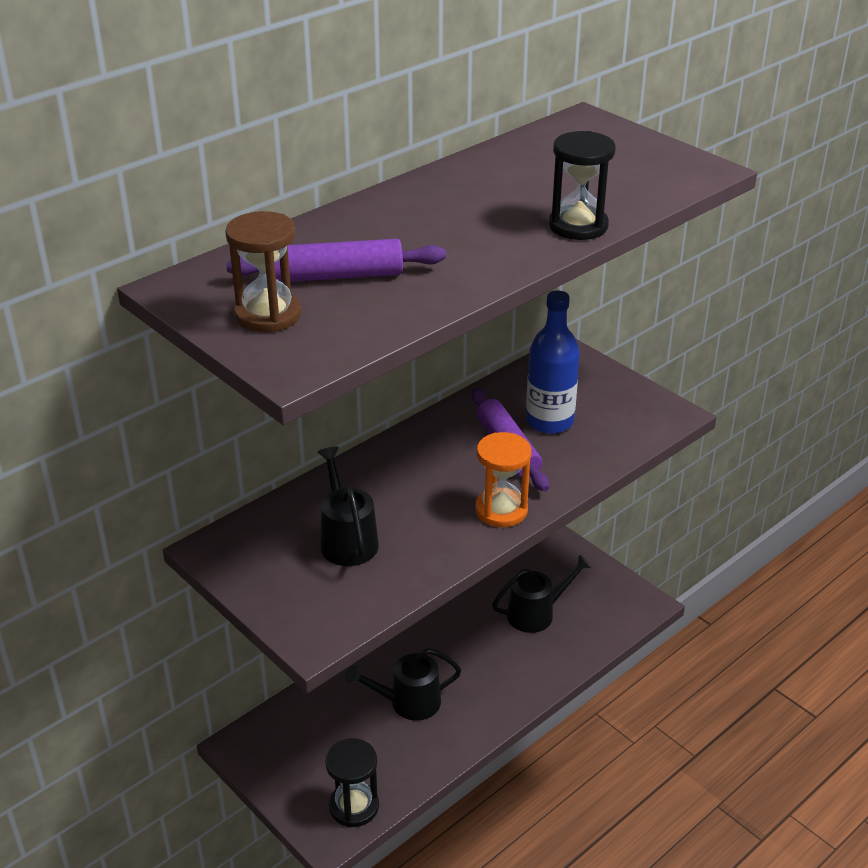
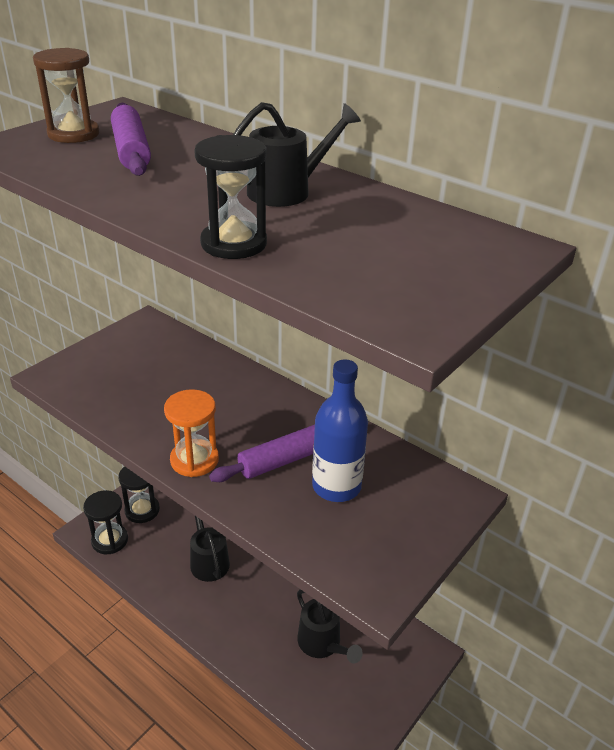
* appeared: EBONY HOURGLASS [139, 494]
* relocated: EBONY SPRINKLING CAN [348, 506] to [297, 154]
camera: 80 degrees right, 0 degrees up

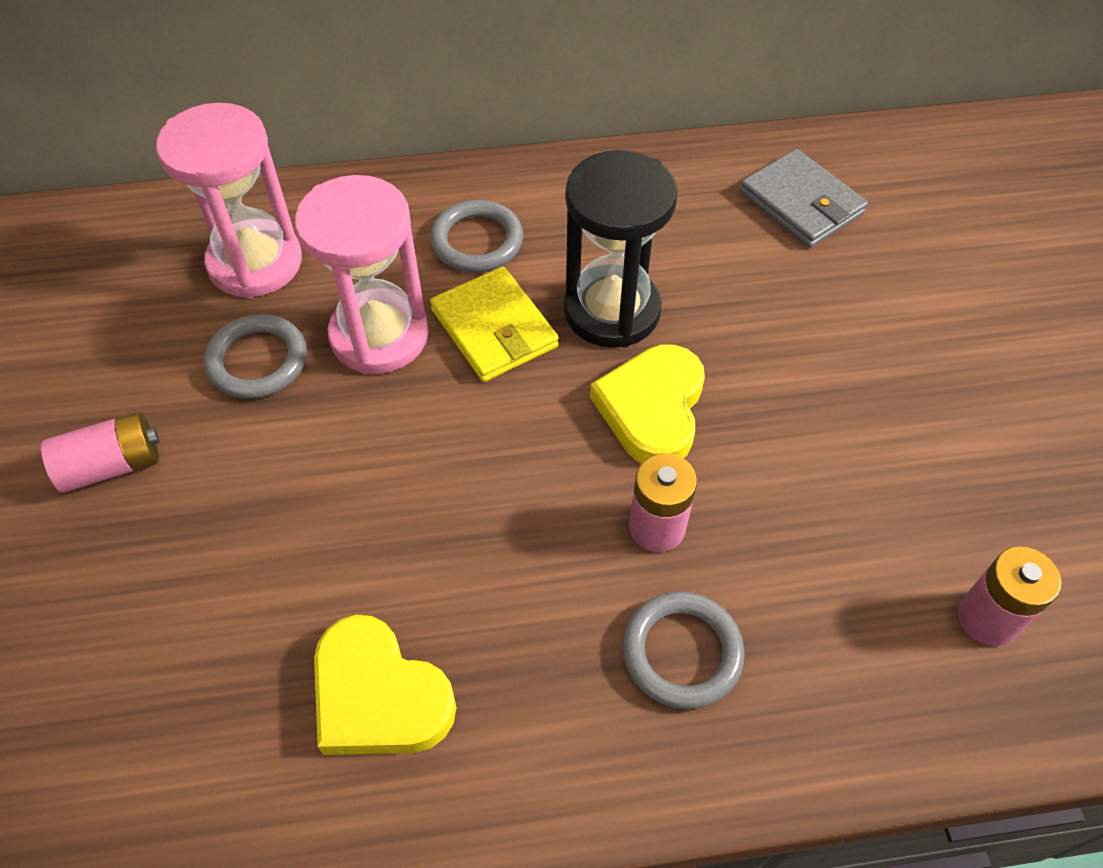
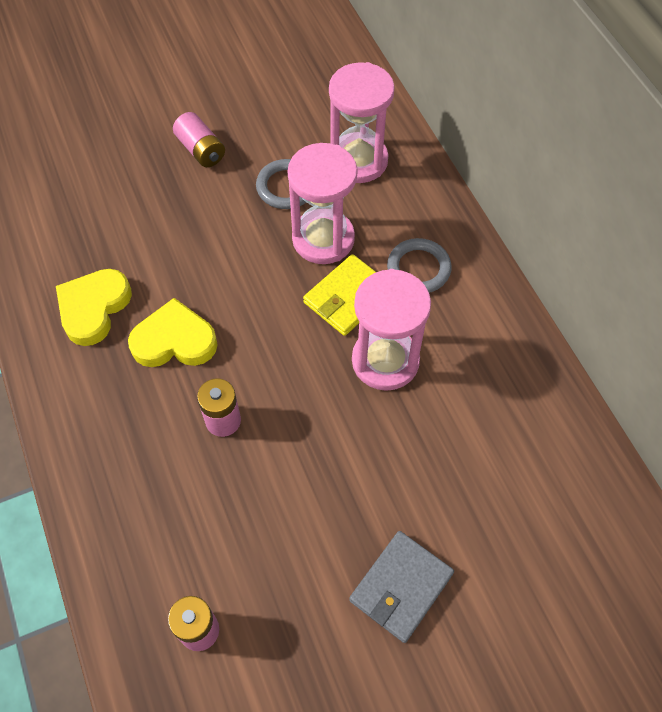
* missing: GREY TORUS [683, 650]
* relocated: BRIGHT YELLOW HEART [647, 403] to [173, 332]
* relocated: GREY WALLET [804, 198] to [401, 587]
* colour: EBONY HOURGLASS [621, 249] to ROSY HOURGLASS [391, 330]
camera: 75 degrees right, 5 degrees up

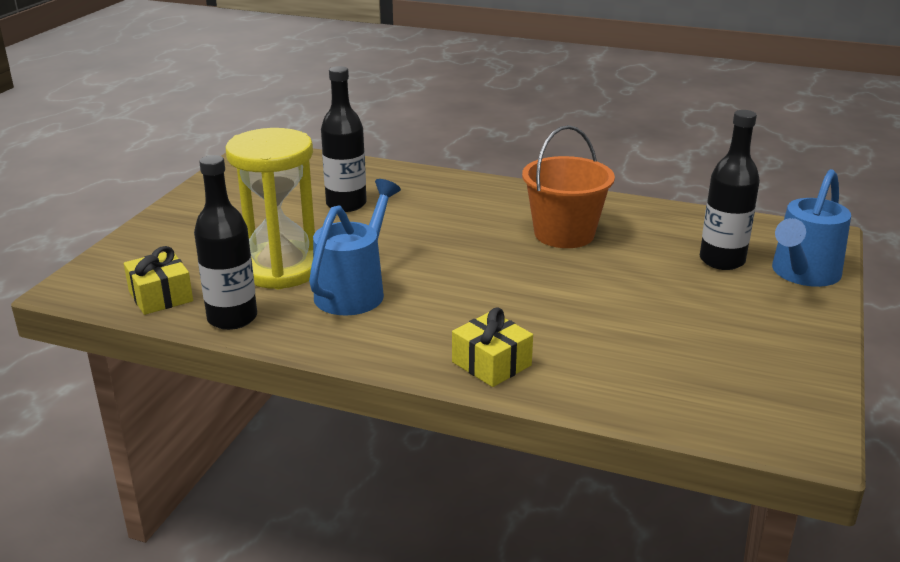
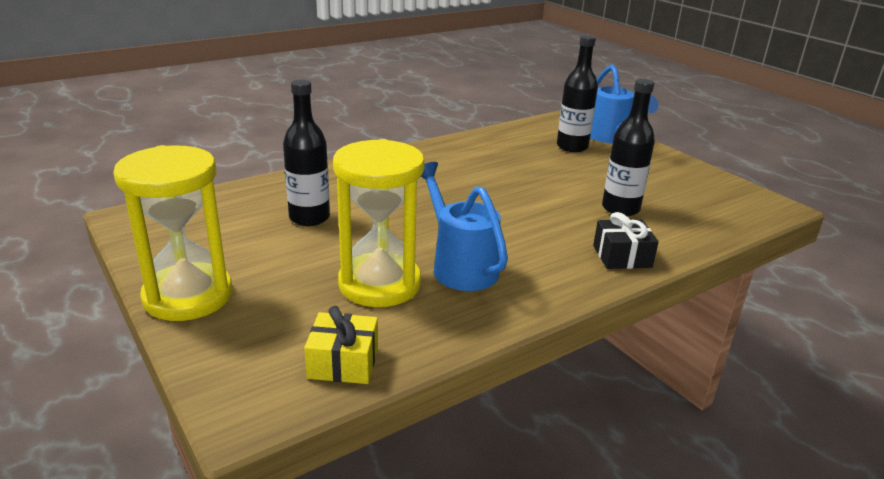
* missing: ORANGE SAND BUCKET [568, 186]
* appeared: BRIGHT YELLOW HOURGLASS [173, 233]
* relocated: EBONY BOTTLE [225, 242] to [628, 147]
* colour: BRIGHT YELLOW GIFT [492, 347] to EBONY GIFT [626, 240]
camera: 55 degrees left, 0 degrees up

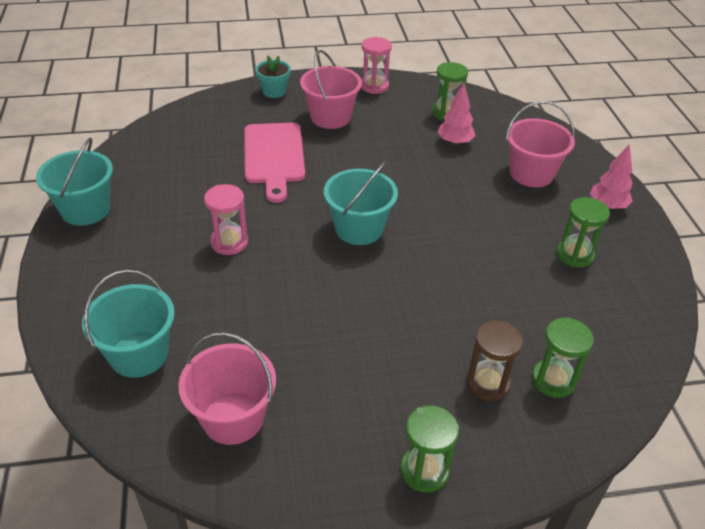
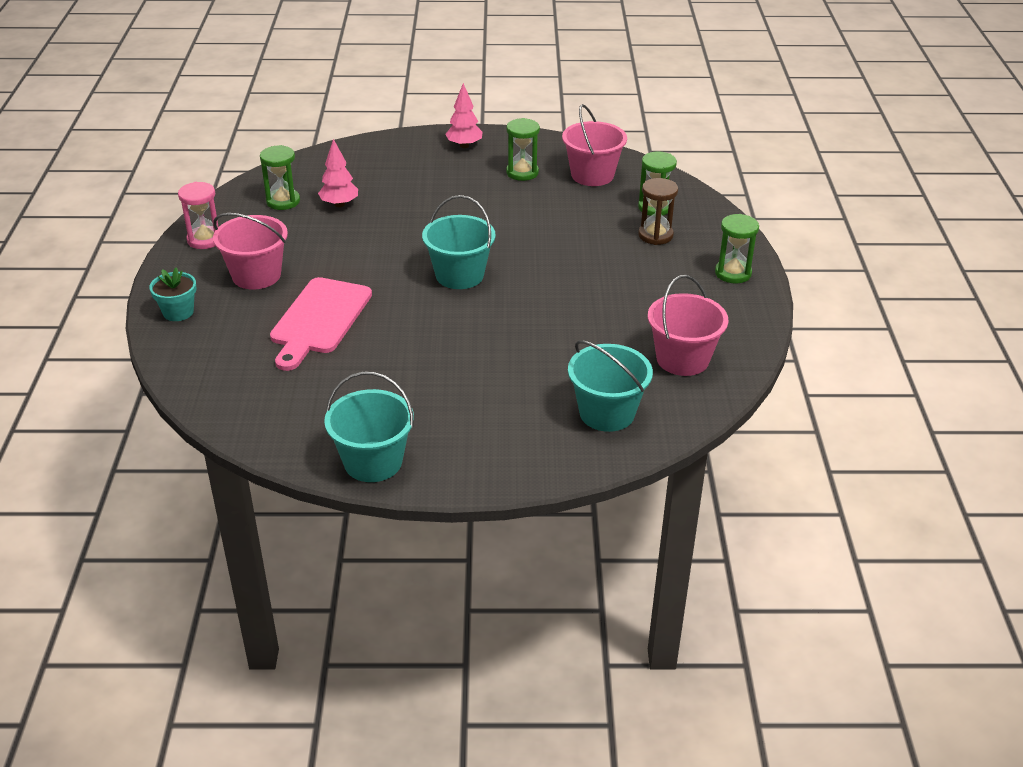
* missing: ROSY HOURGLASS [226, 219]
* relocated: ROSY SAND BUCKET [540, 144] to [594, 145]
* spun: ROSY CHOPPING BOARD [274, 163] = [321, 324] 105 degrees clockwise
camera: 80 degrees left, 5 degrees down

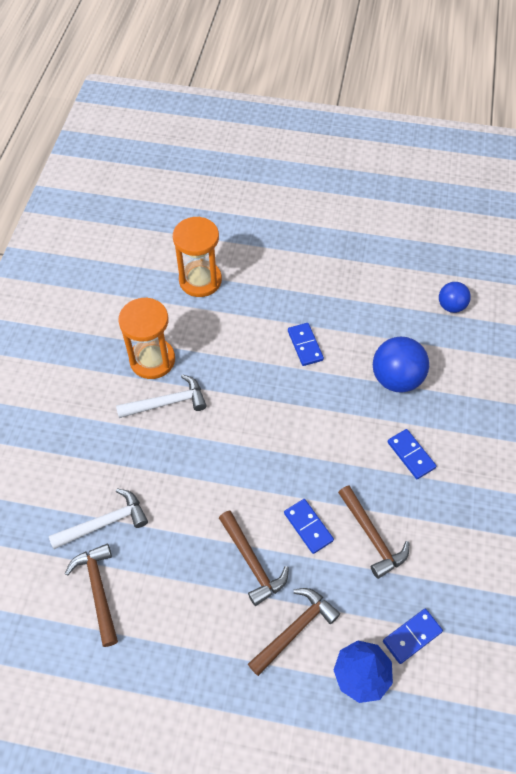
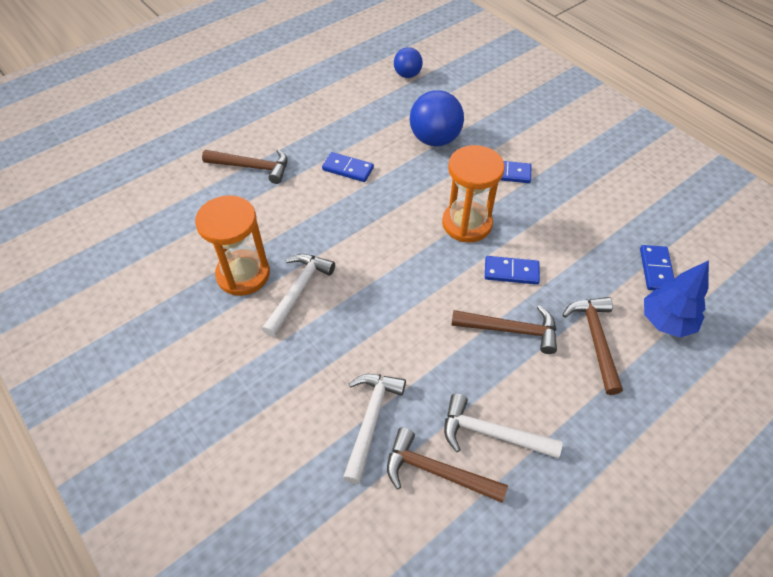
* appeared: PURE WHITE CARPENTER'S HAMMER [503, 426]
* relocated: ORANGE HOURGLASS [197, 257] to [473, 194]
* relocated: BROWN CARPENTER'S HAMMER [373, 532] to [245, 166]
camera: 50 degrees left, 5 degrees down

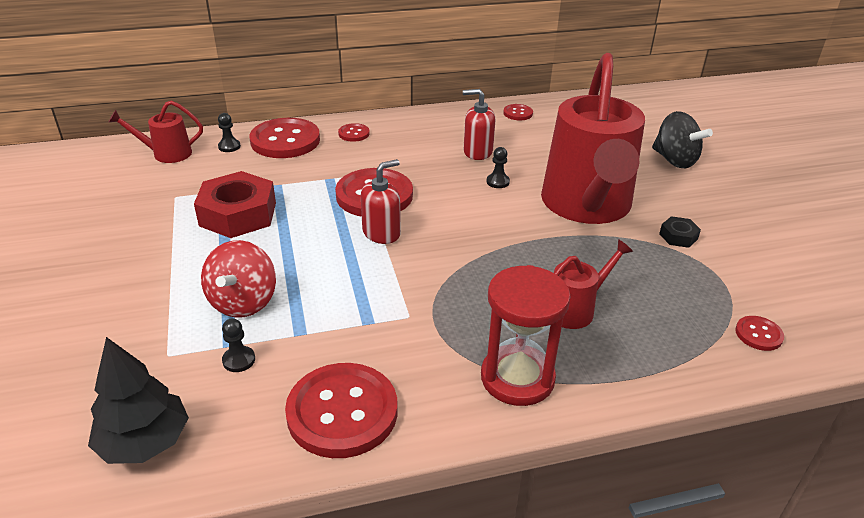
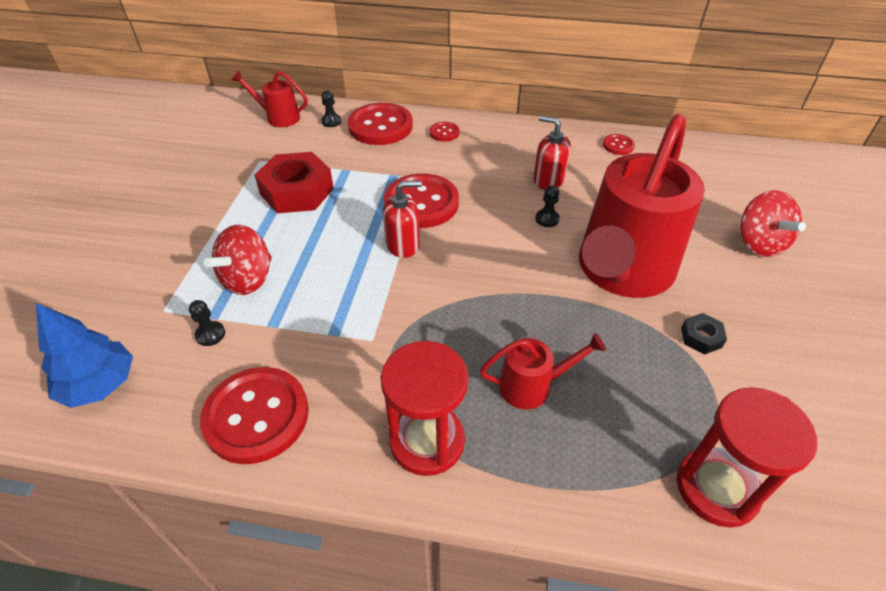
* exchanged: CRIMSON SHIRT BUTTON [759, 333] to CRIMSON HOURGLASS [747, 457]
* colour: EBONY TOY TREE [138, 400] to ROYAL BLUE TOY TREE [84, 355]
* colour: EBONY SPINNING TOP [682, 139] to CRIMSON SPINNING TOP [773, 223]
camera: 25 degrees right, 10 degrees up

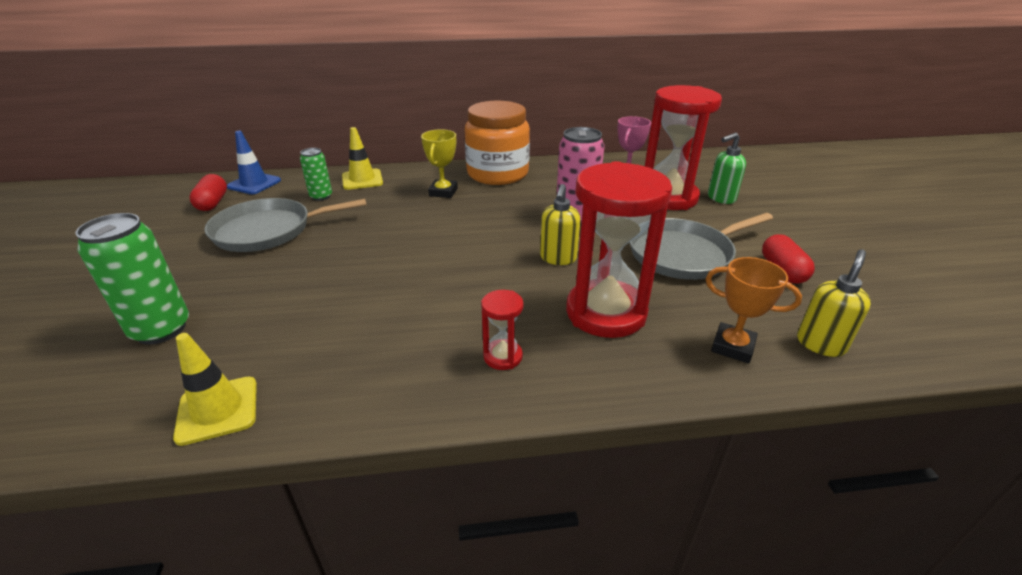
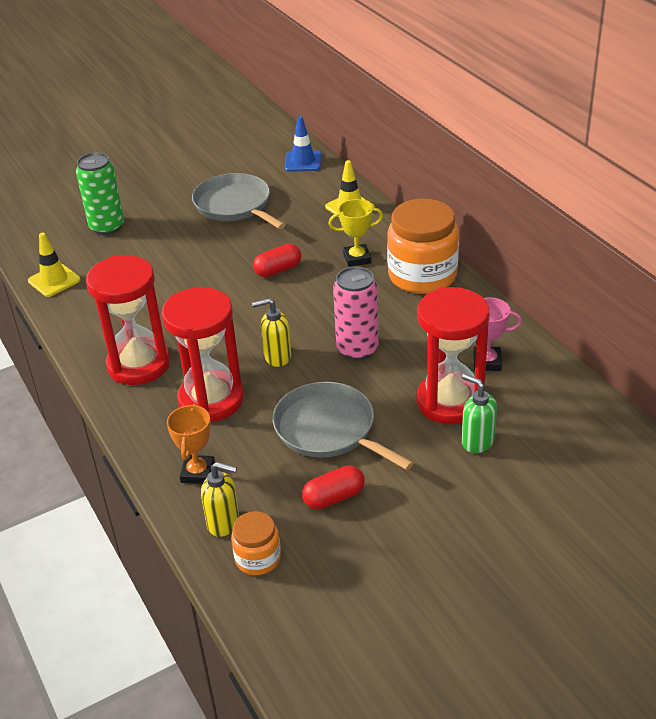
* missing: EMERALD CAN [316, 174]
* appeared: ORANGE PRESERVE JAR [256, 543]
* relocated: CRIMSON PILL [208, 192] to [277, 260]
* size: CRIMSON HOURGLASS [502, 330] = [128, 320] x2.27
camera: 70 degrees right, 5 degrees up

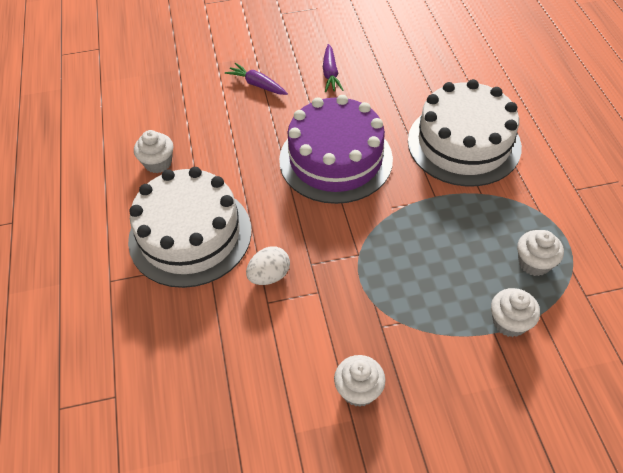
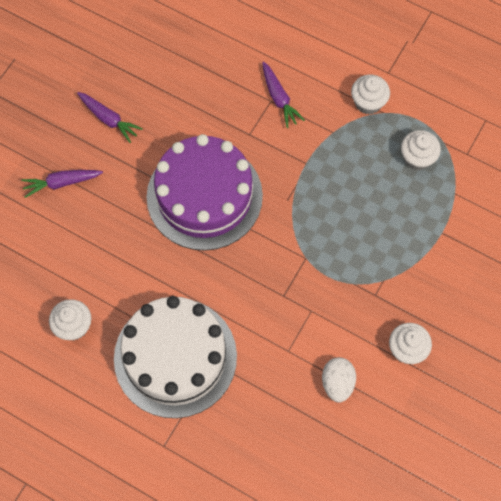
* relocated: PURE WHITE TOY EGG [268, 265] to [339, 380]
* relocated: PURE WHITE FAIRY CAKE [515, 312] to [370, 95]
* exchanged: PURE WHITE GATEAU [465, 133] to ROYAL PURPLE ROOT VEGETABLE [283, 95]
camera: 50 degrees left, 15 degrees up

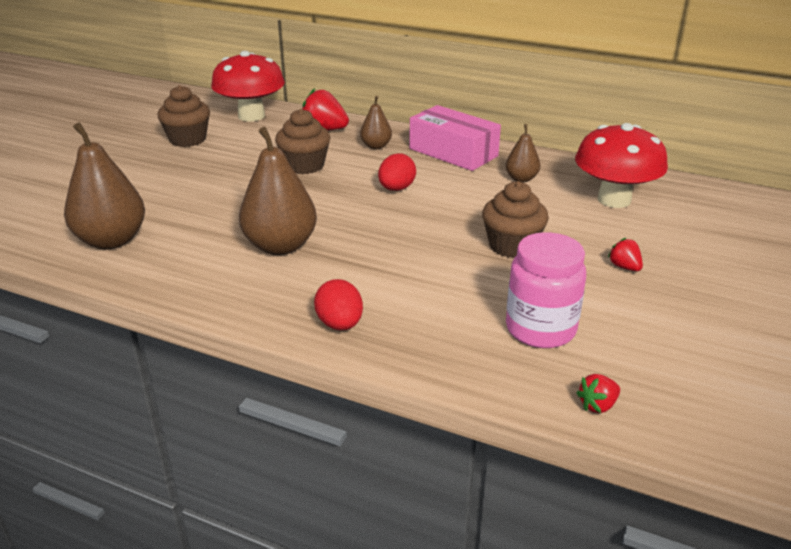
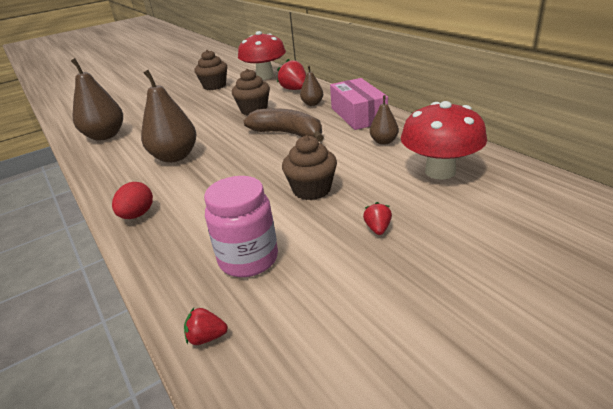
* exchanged: CRIMSON TOY EGG [397, 172] to BROWN BANANA FRUIT [284, 125]
camera: 35 degrees right, 0 degrees up

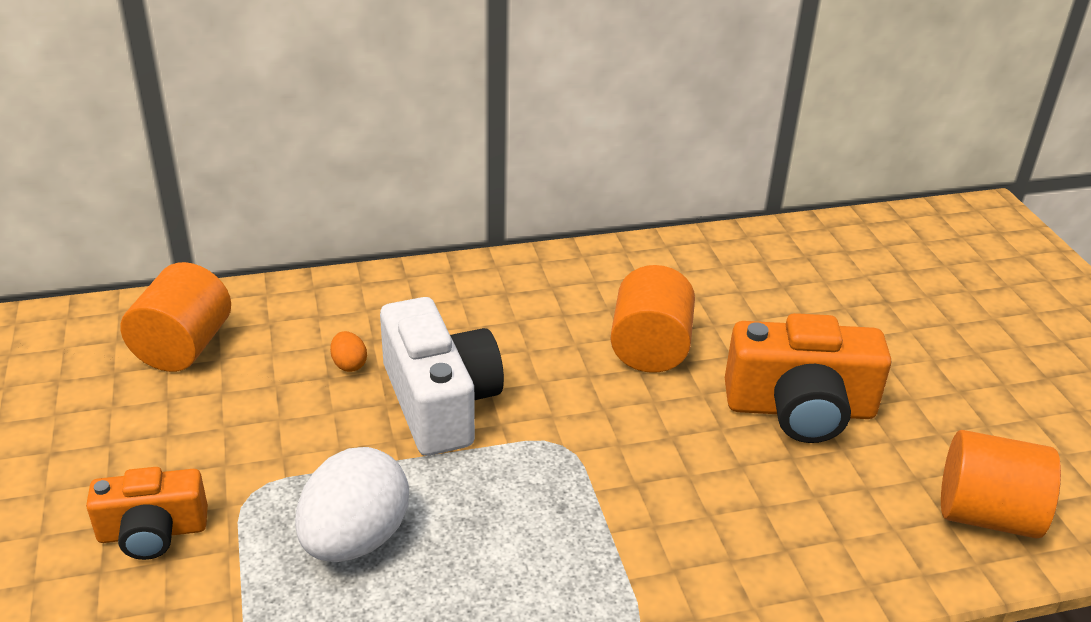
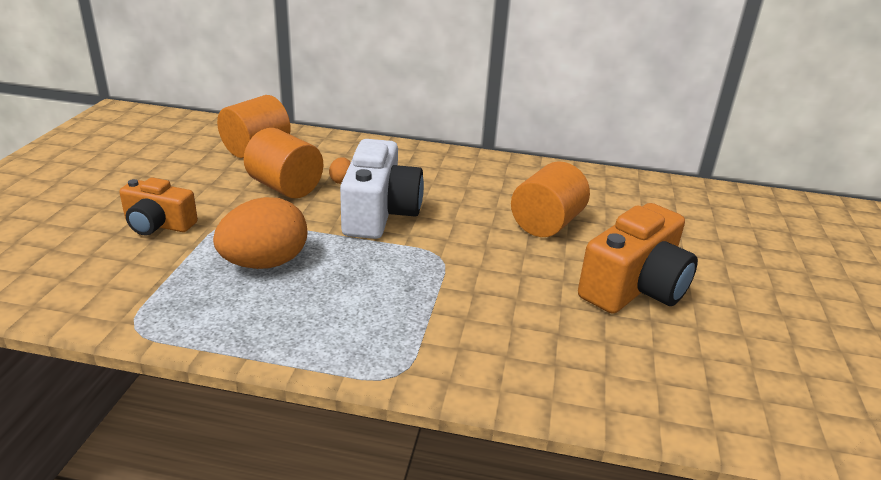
* relocated: ORANGE SOLID CYLINDER [1001, 484] to [283, 163]
* colour: PURE WHITE TOY EGG [352, 504] to ORANGE TOY EGG [260, 233]
* spun: ORANGE CAMERA [808, 378] = [638, 258] 75 degrees counterclockwise
camera: 25 degrees right, 5 degrees down

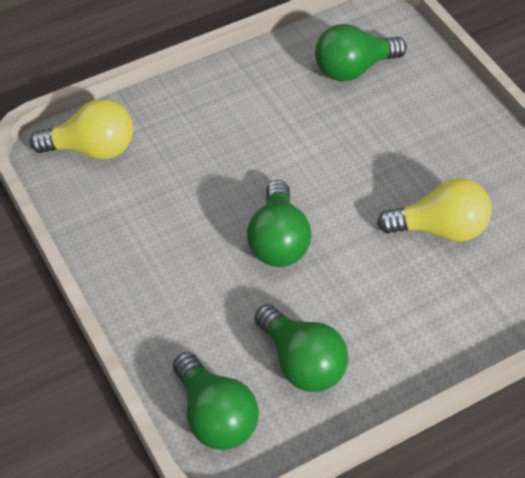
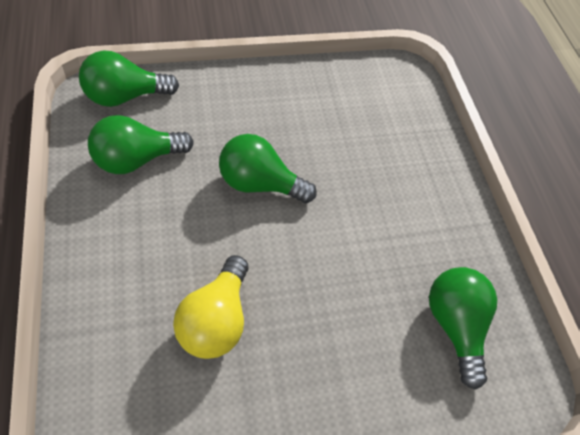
* missing: BRIGHT YELLOW LIGHTBULB [81, 129]
camera: 100 degrees right, 5 degrees up

